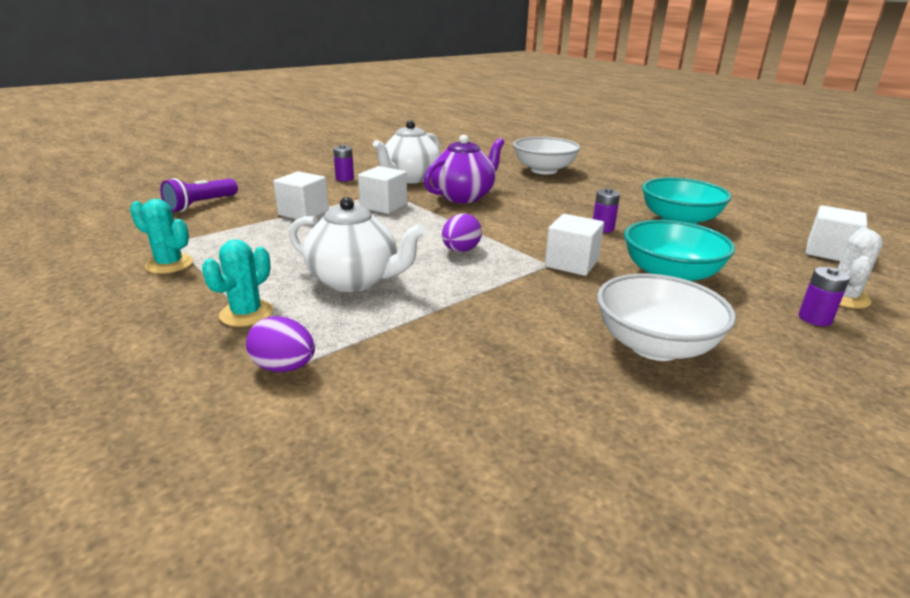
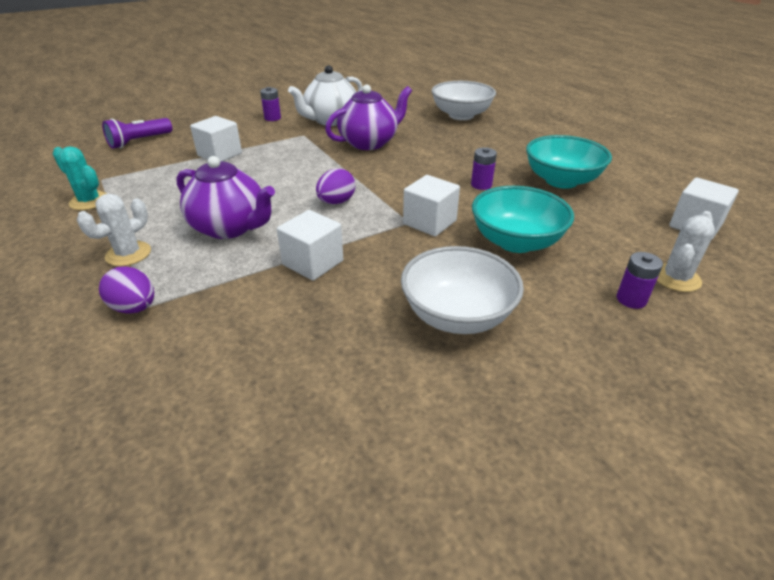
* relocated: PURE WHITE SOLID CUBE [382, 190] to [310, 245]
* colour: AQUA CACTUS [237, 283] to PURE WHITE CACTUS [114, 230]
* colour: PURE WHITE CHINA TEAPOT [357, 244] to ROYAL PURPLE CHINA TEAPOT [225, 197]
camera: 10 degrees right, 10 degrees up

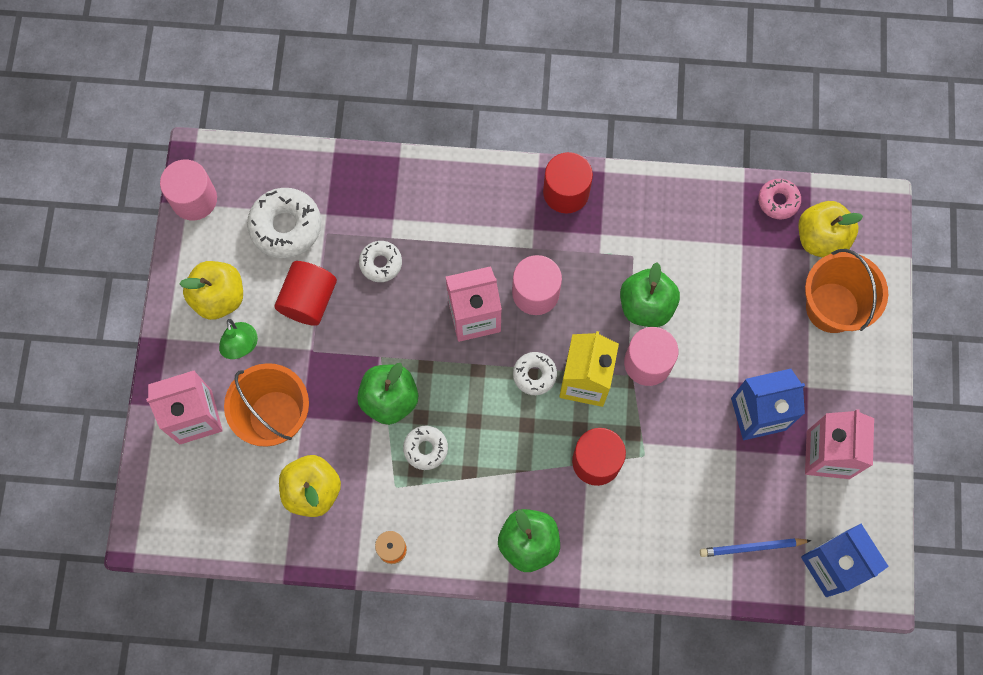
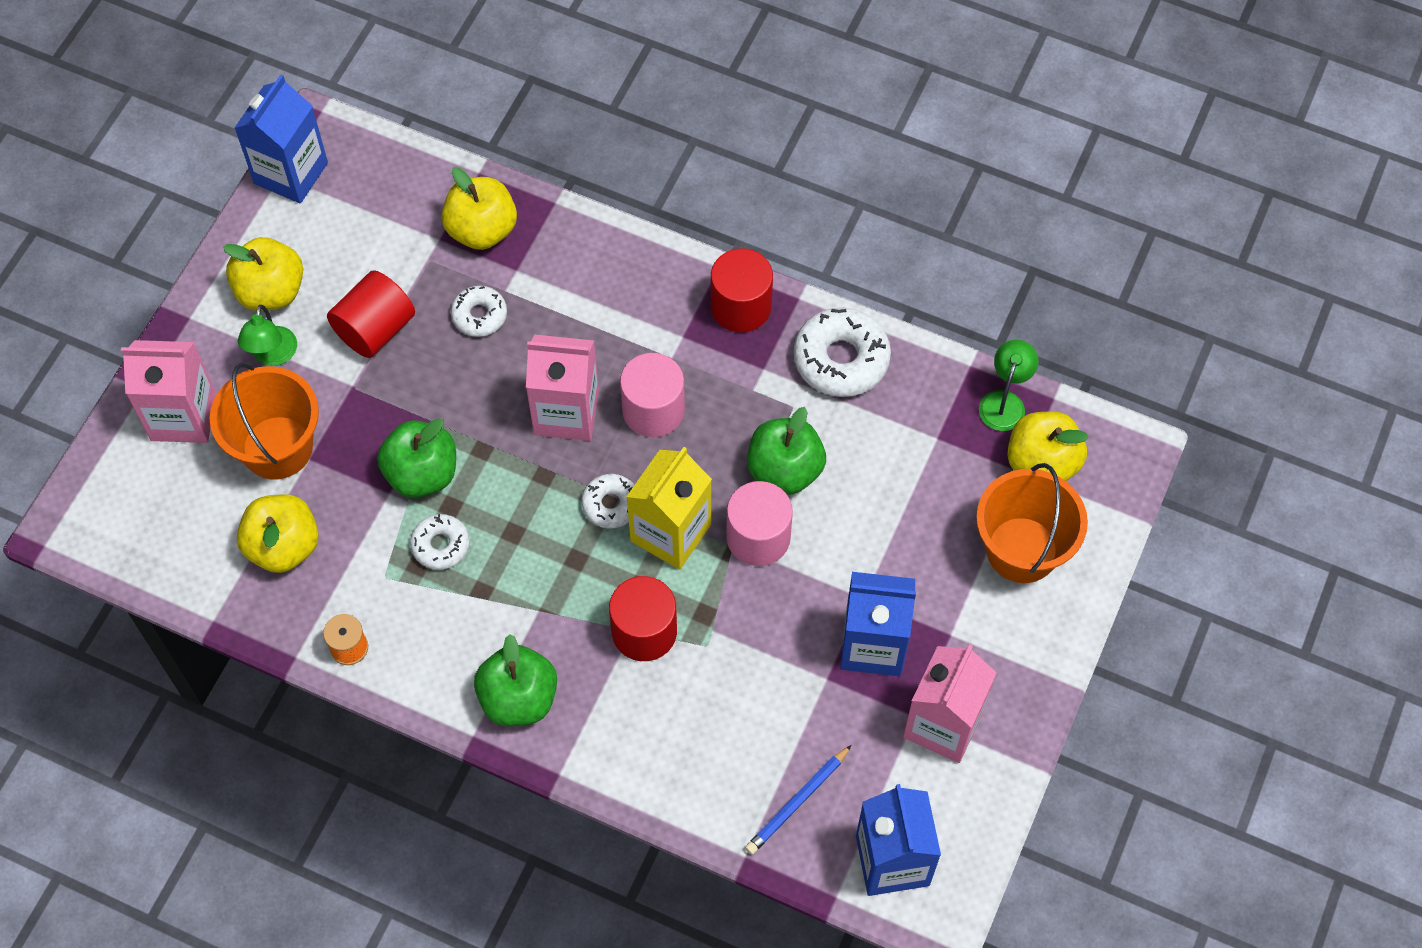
* appeared: BRIGHT YELLOW TOY APPLE [479, 208]
* relocated: PURE WHITE GLAZED DONUT [284, 223] to [842, 352]
* exchanged: ROSY SOLID CYLINDER [188, 190] to ROYAL BLUE JUICE CARTON [281, 138]
* exchanged: ROSY GLAZED DONUT [779, 199] to EMERALD DESK LAMP [1008, 385]
* spun: ROYAL BLUE PENCIL [755, 547] = [798, 800] 60 degrees counterclockwise
camera: 20 degrees right, 10 degrees down

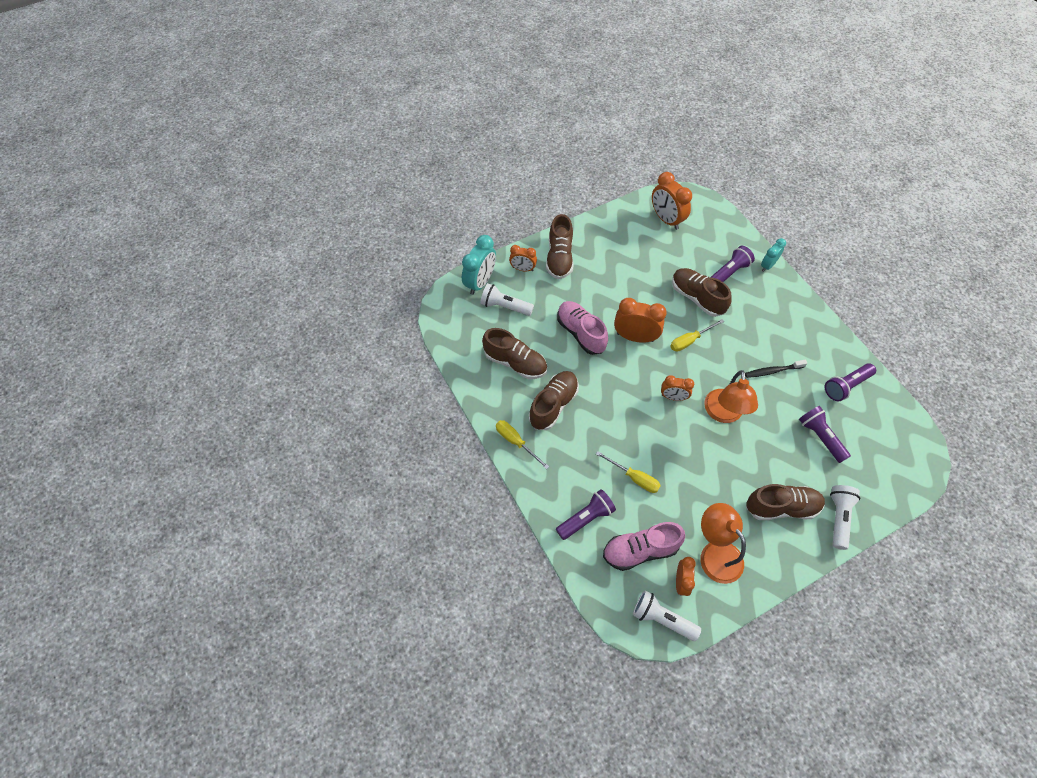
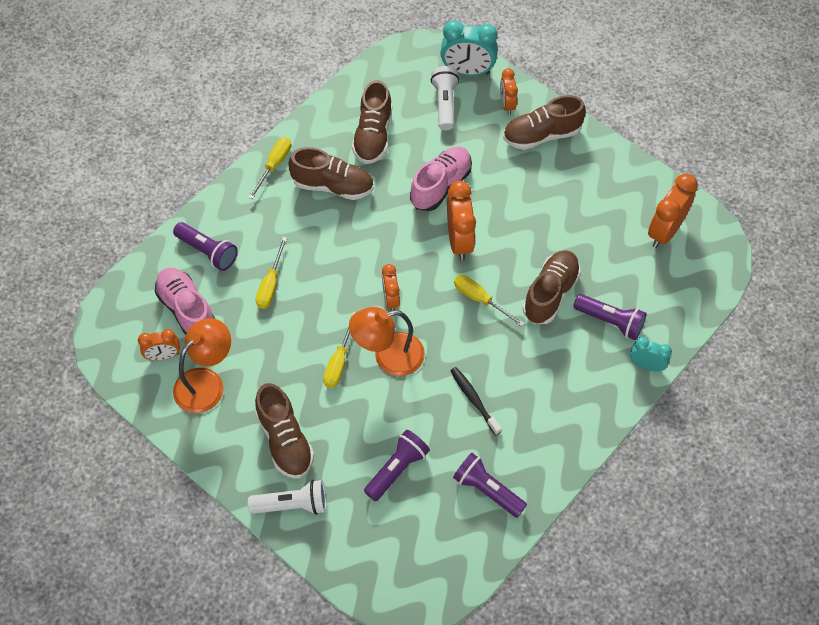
* missing: PURE WHITE POCKET TORCH [667, 615]
* appeared: BRIGHT YELLOW SCREWDRIVER [339, 350]
camera: 70 degrees right, 0 degrees up

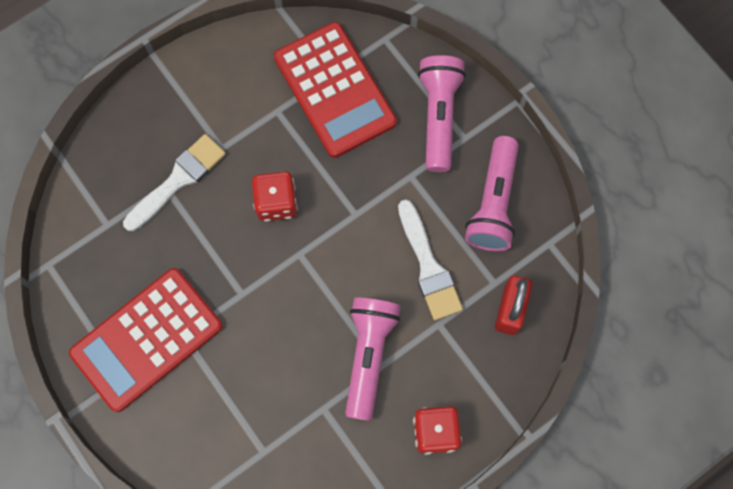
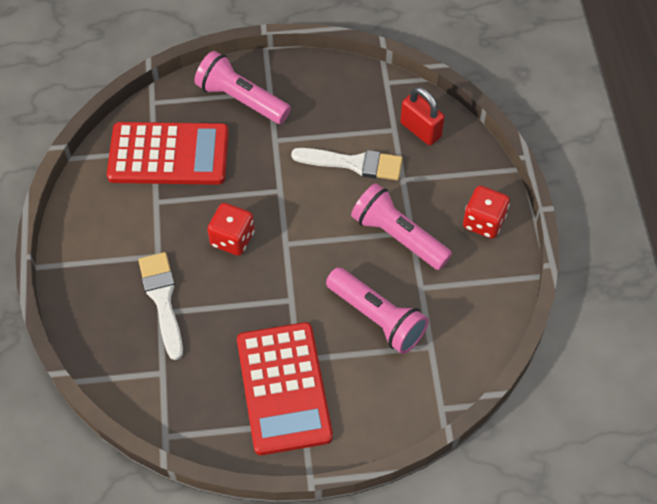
* relocated: ROSY POCKET TORCH [492, 193] to [377, 310]
camera: 60 degrees left, 15 degrees down

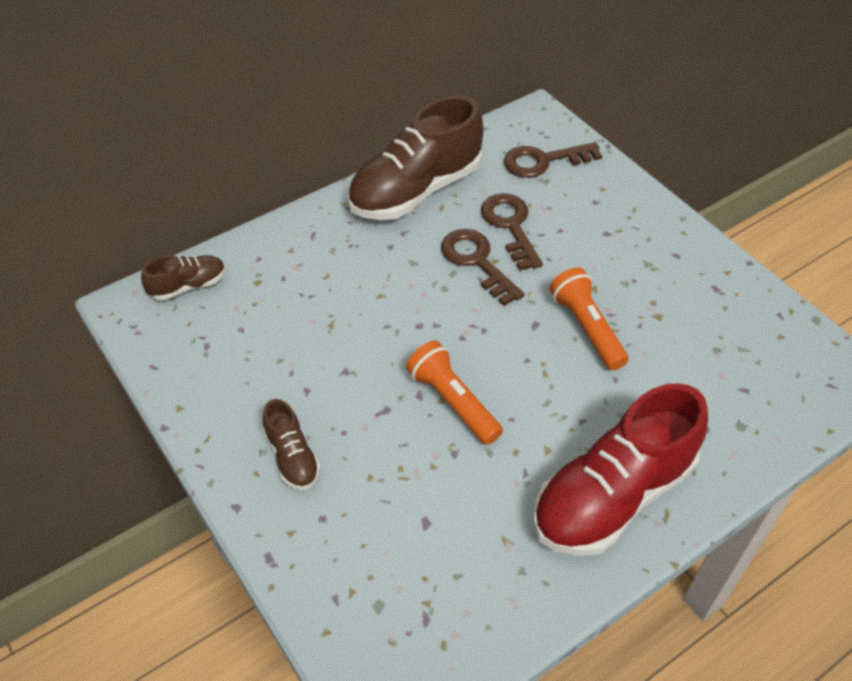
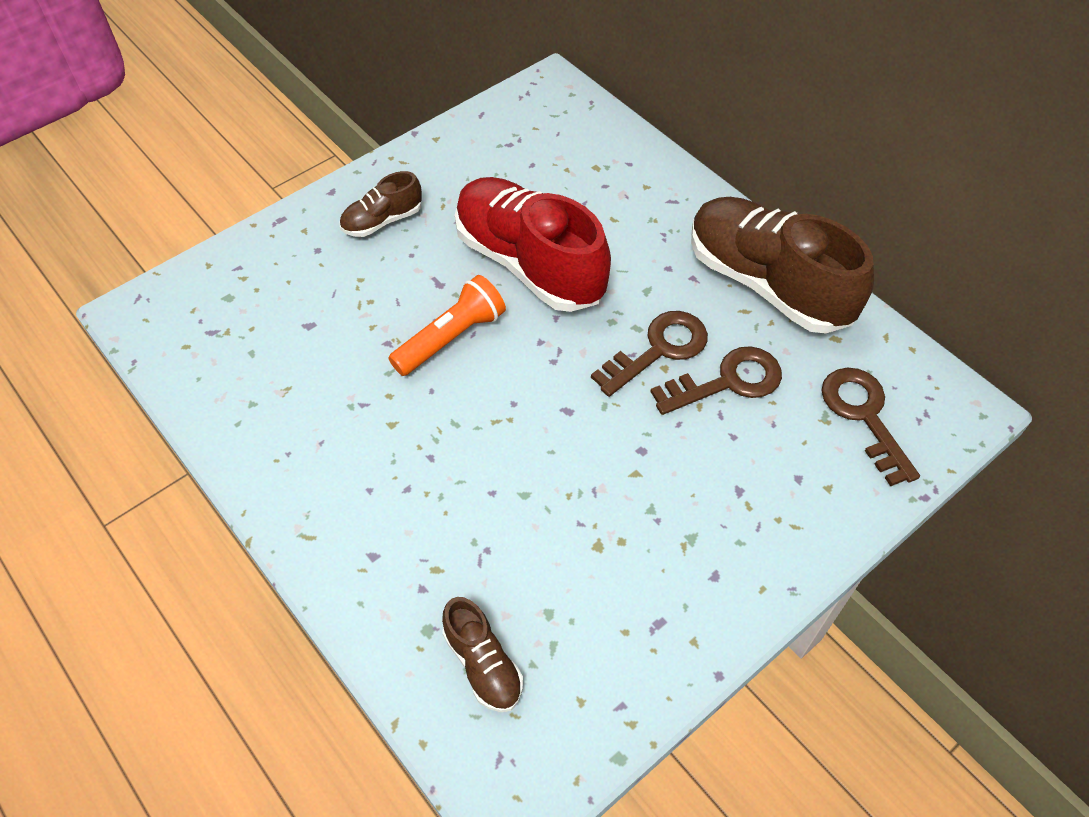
* missing: ORANGE POCKET TORCH [589, 318]
* relocated: BROWN LACE-UP SHOE [183, 278] to [482, 654]
* relocated: CRIMSON LACE-UP SHOE [620, 469] to [533, 244]
camera: 85 degrees right, 5 degrees up

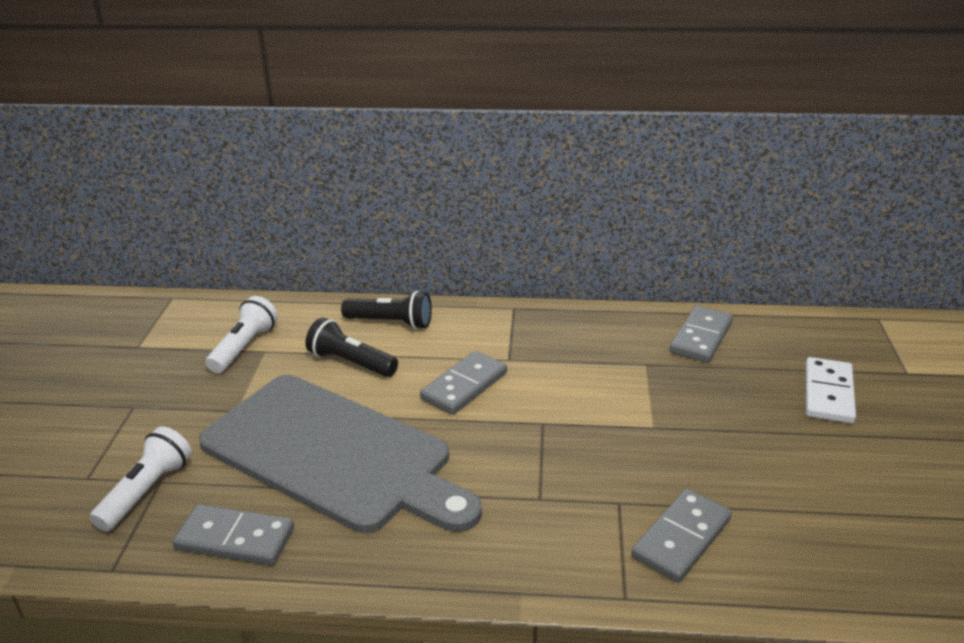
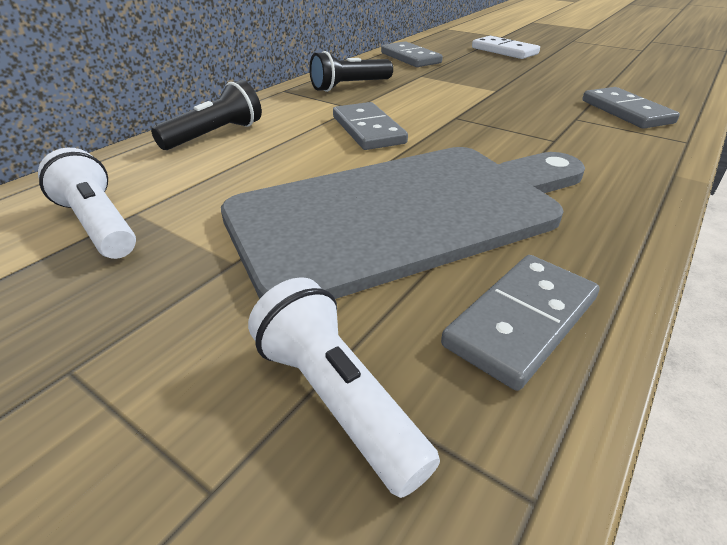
* relocated: EBONY POCKET TORCH [351, 347] to [351, 71]
camera: 60 degrees left, 5 degrees up

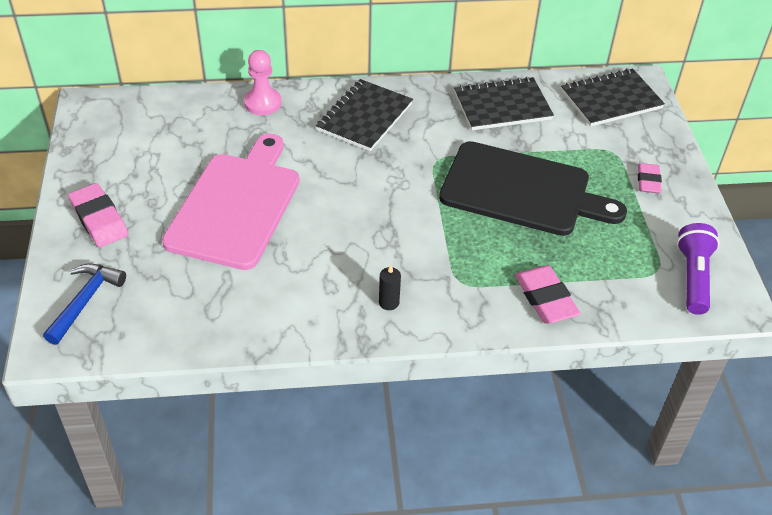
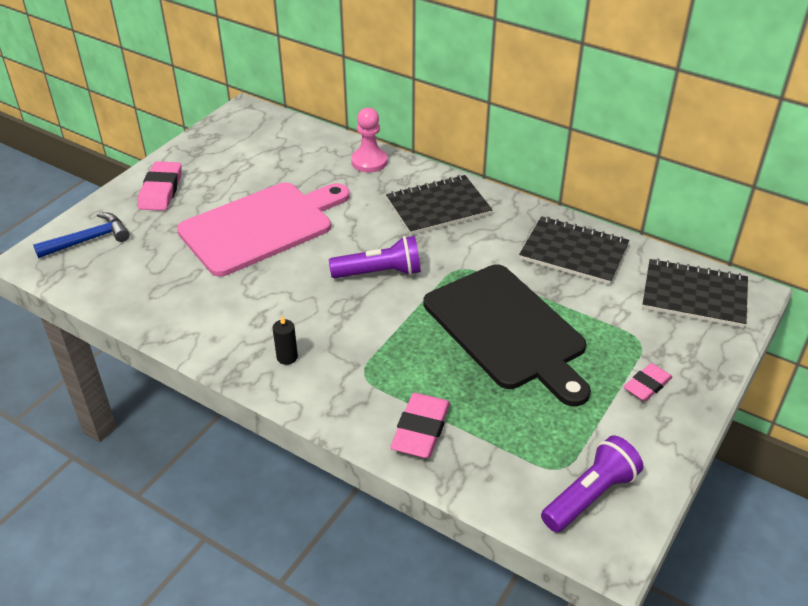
* appeared: ROYAL PURPLE POCKET TORCH [375, 257]
camera: 40 degrees right, 5 degrees down

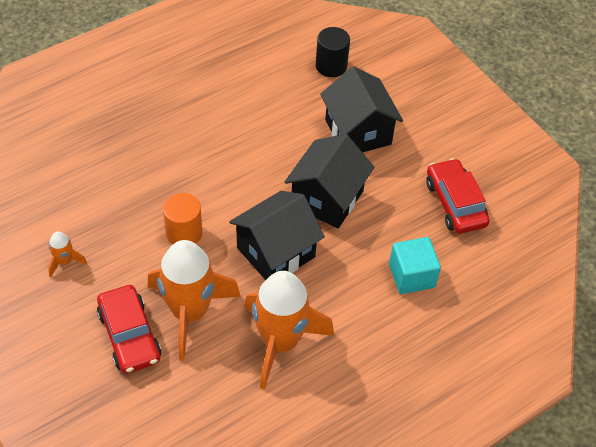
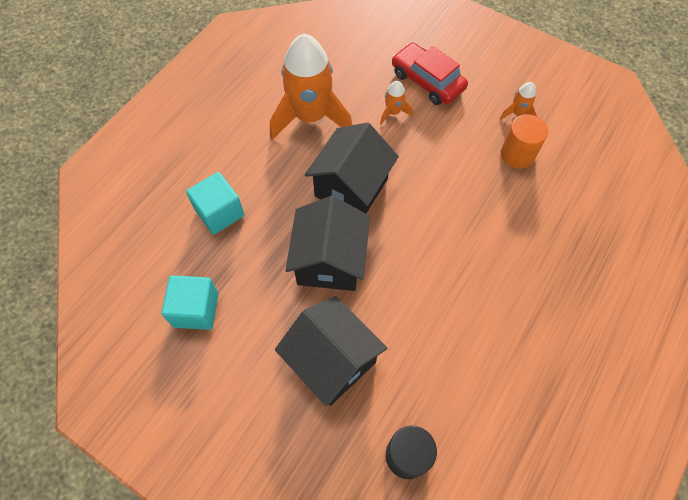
* relocated: ORANGE SOLID CYLINDER [183, 219] to [524, 141]
* exchanged: CRIMSON CAR [458, 196] to AQUA SOLID CUBE [190, 303]
* size: ORANGE TOY ROCKET [194, 300] = [396, 103] x0.42
camera: 160 degrees right, 10 degrees up

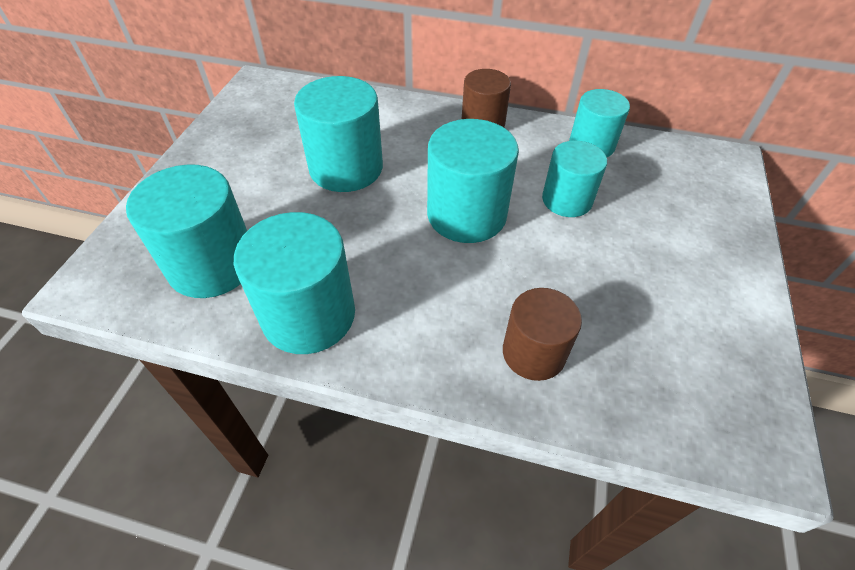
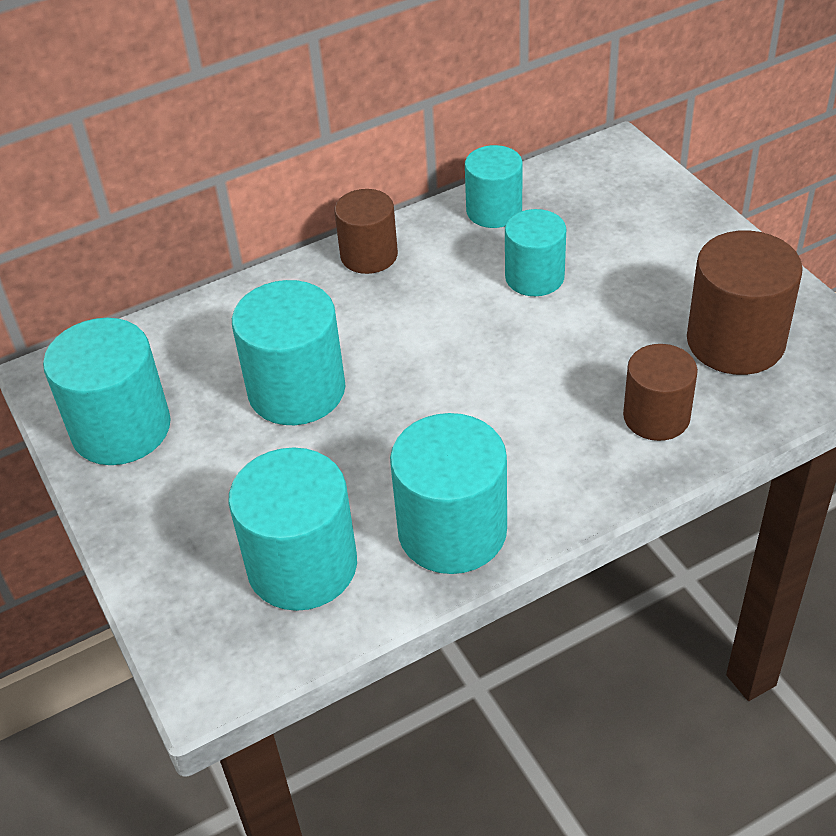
* appeared: BROWN SOLID CYLINDER [745, 302]
* relocated: AQUA SOLID CYLINDER [473, 181] to [107, 391]
camera: 40 degrees left, 5 degrees down

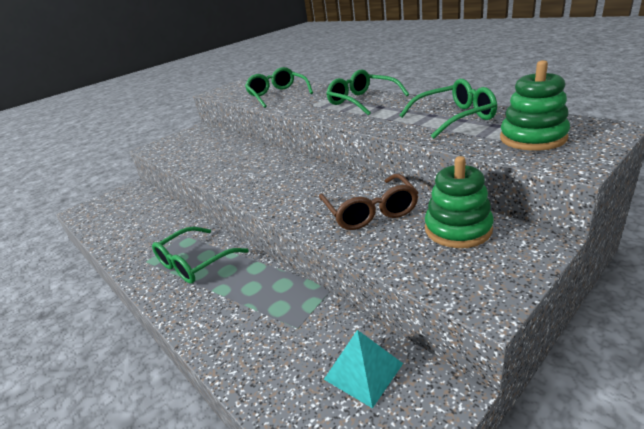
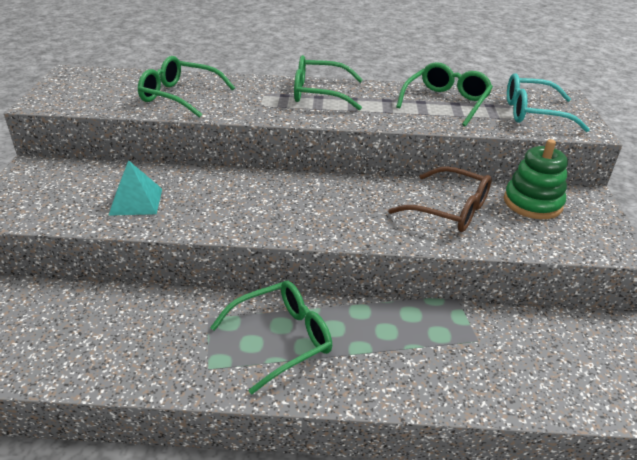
* relocated: AQUA PYRAMID SHAPE [363, 369] to [135, 188]
* exchanged: EMERALD STACKING TOY [535, 105] to AQUA SPECTACLES [548, 102]
* spun: EMERALD SPECTACLES [200, 255] = [271, 338] 120 degrees counterclockwise
camera: 50 degrees left, 5 degrees up

